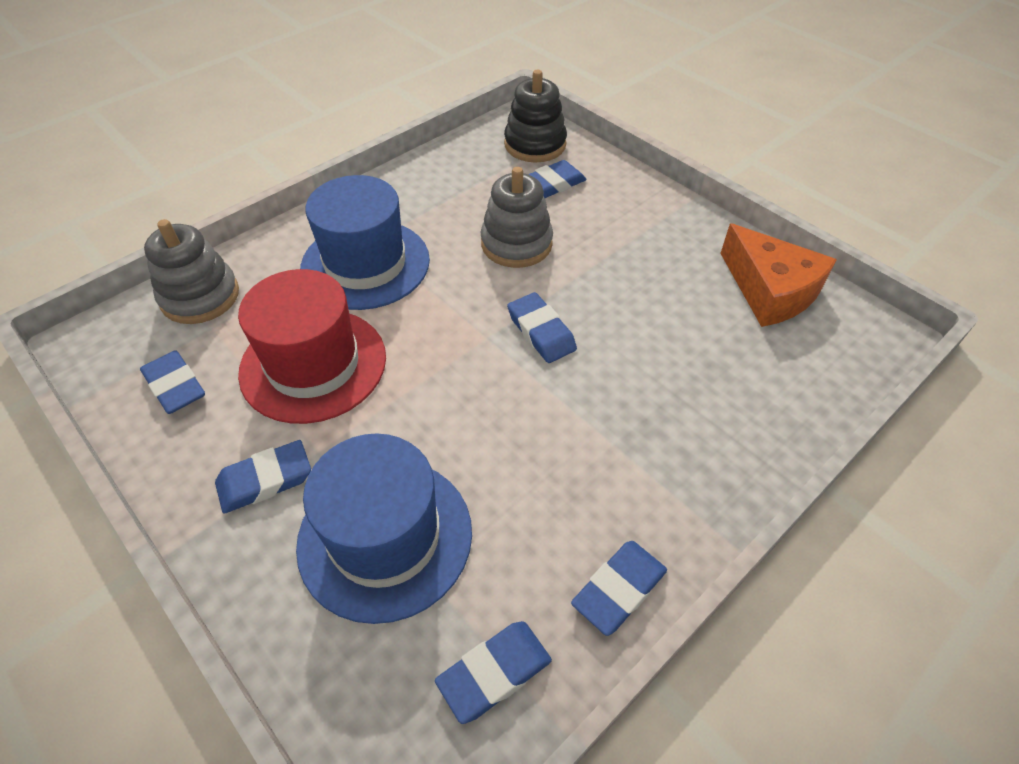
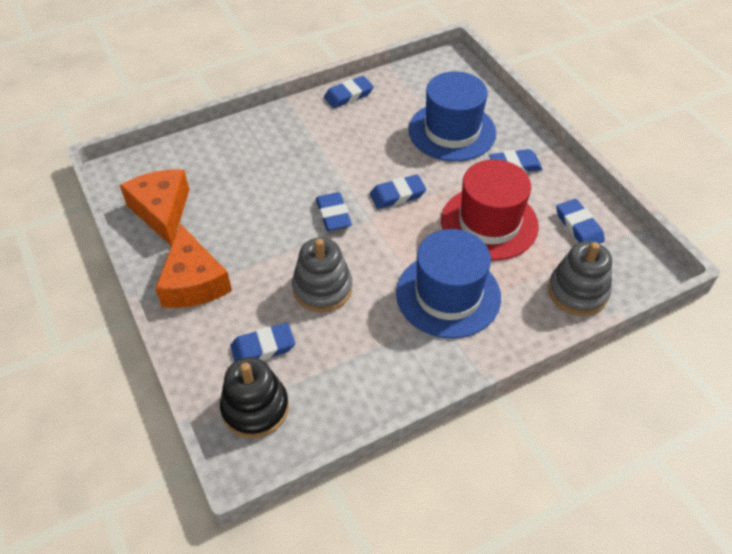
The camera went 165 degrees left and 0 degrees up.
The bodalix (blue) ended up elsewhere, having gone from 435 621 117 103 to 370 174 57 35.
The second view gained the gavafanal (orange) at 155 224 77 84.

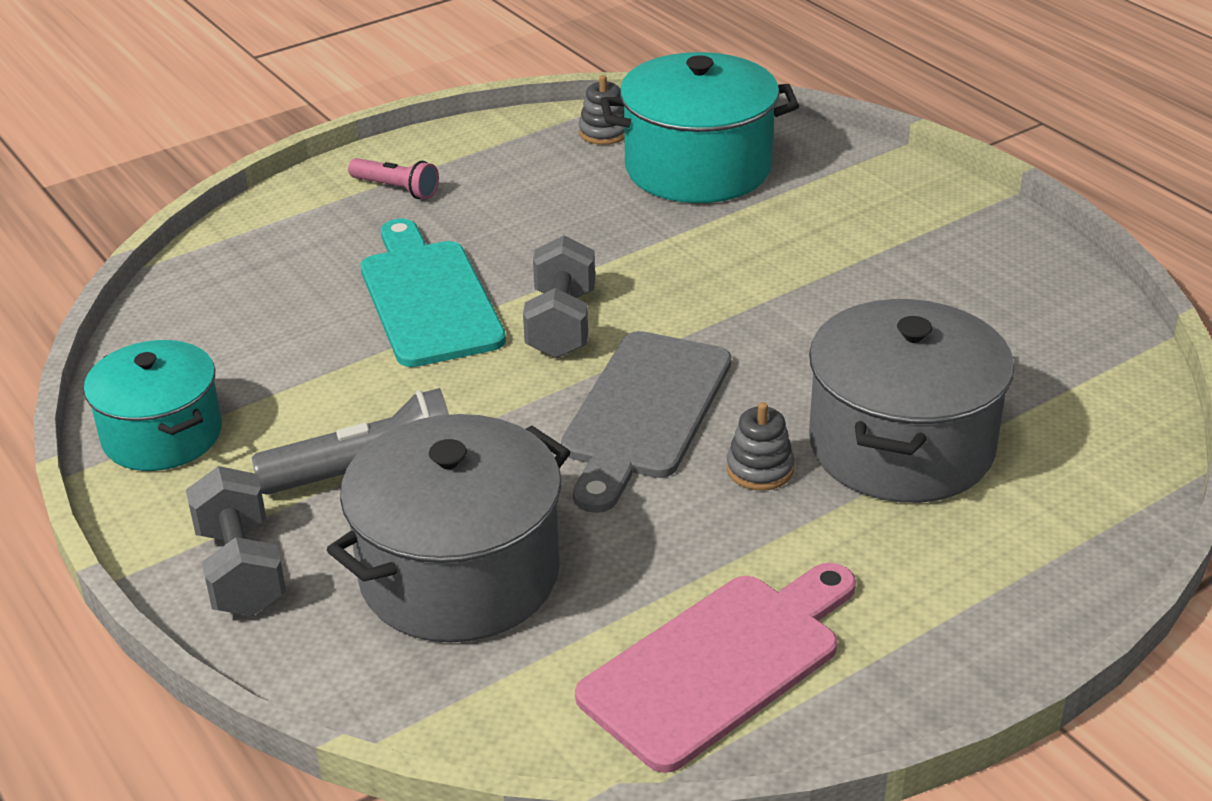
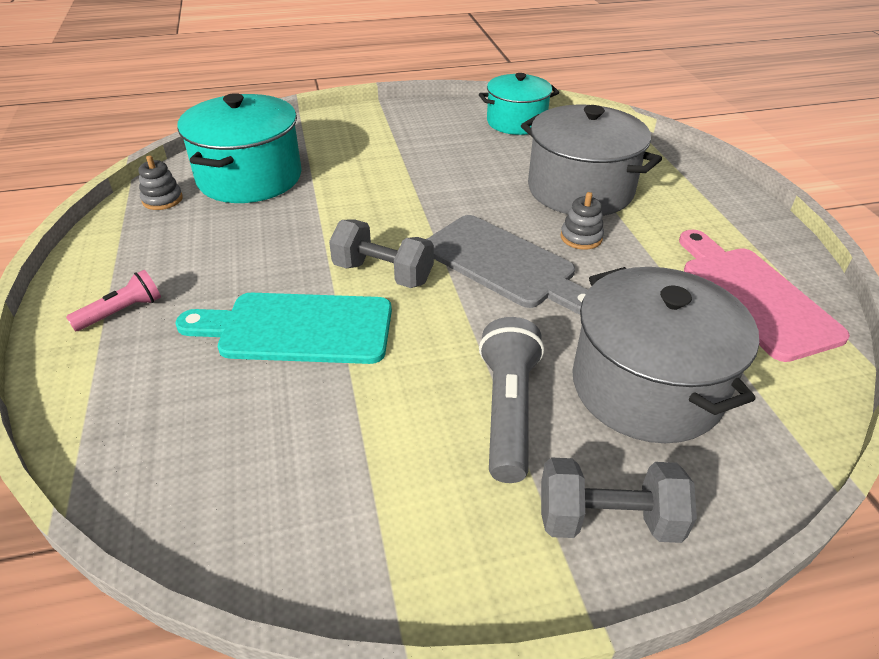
The camera went 70 degrees left and 5 degrees up.
The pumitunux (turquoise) ended up elsewhere, having gone from 84 340 138 131 to 479 73 80 62.

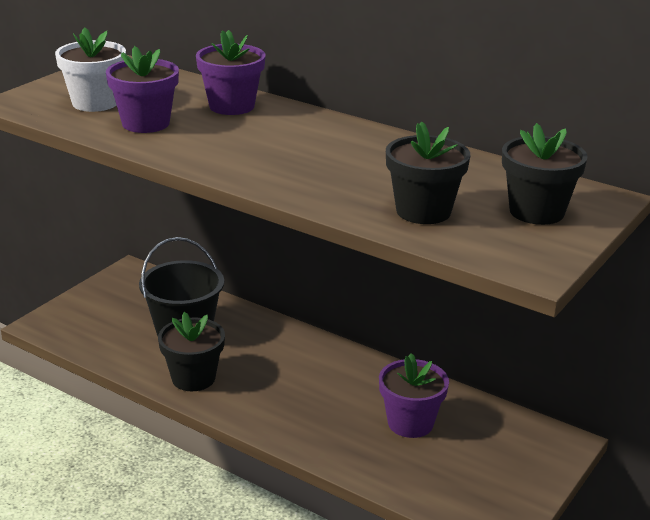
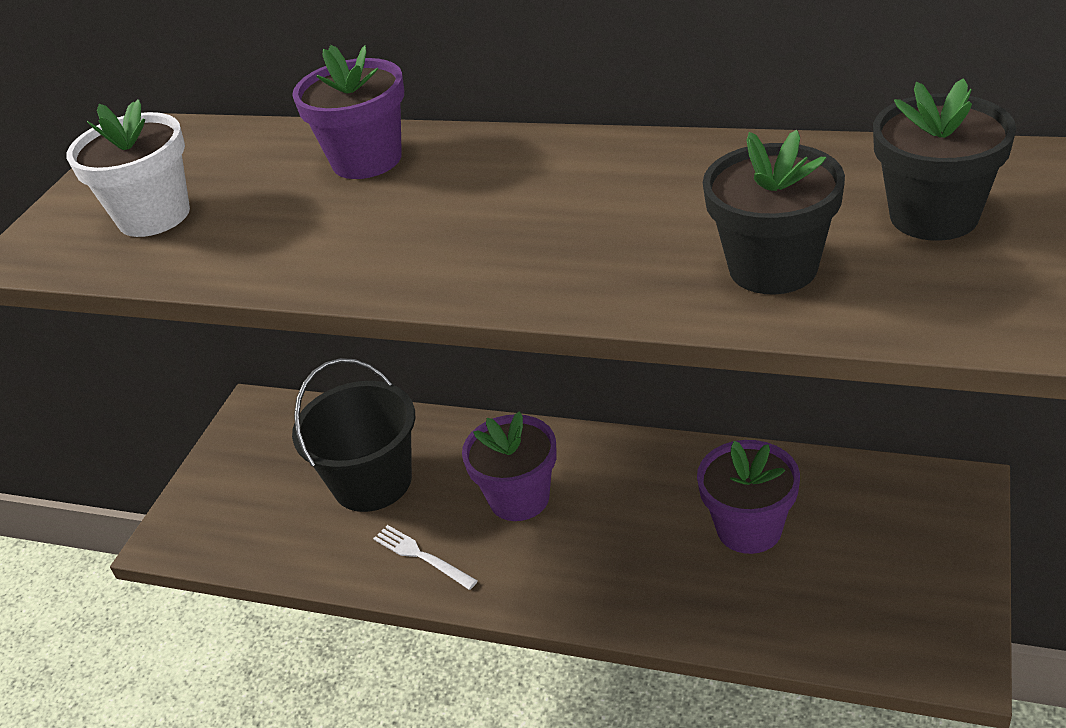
The camera went 10 degrees left and 10 degrees up.
The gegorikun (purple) ended up elsewhere, having gone from 106 46 73 87 to 462 411 95 110.
Where the gegorikun (black) stood at 158 312 67 79, the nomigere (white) came to stand at 373 525 105 65.

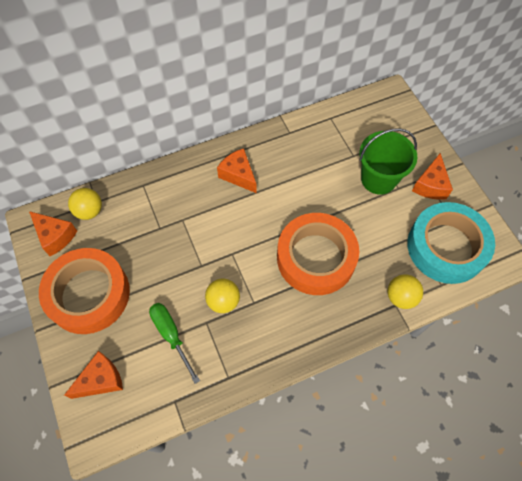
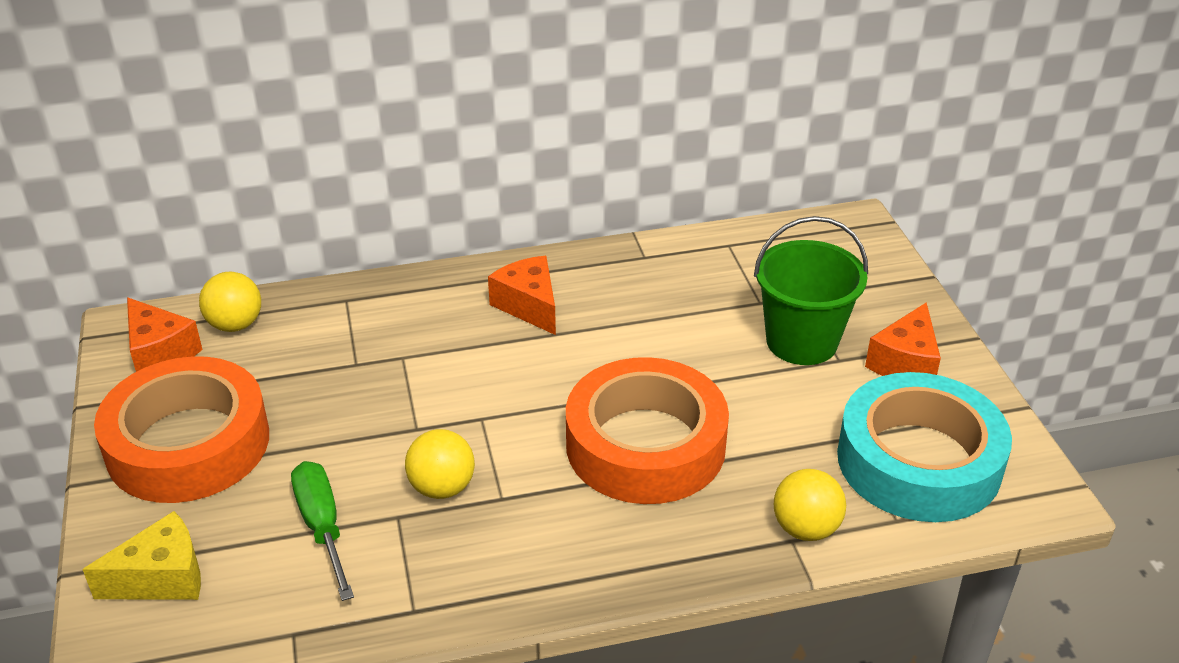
The camera went 10 degrees right and 25 degrees down.
What was the gavafanal (orange) at 64 351 59 48 turned into the gavafanal (yellow) at 82 511 119 89.

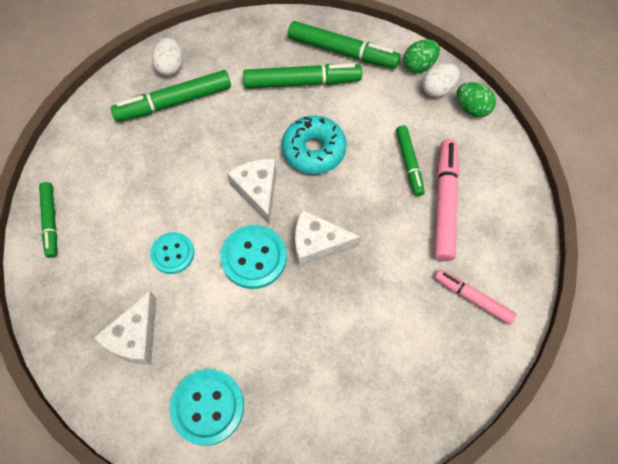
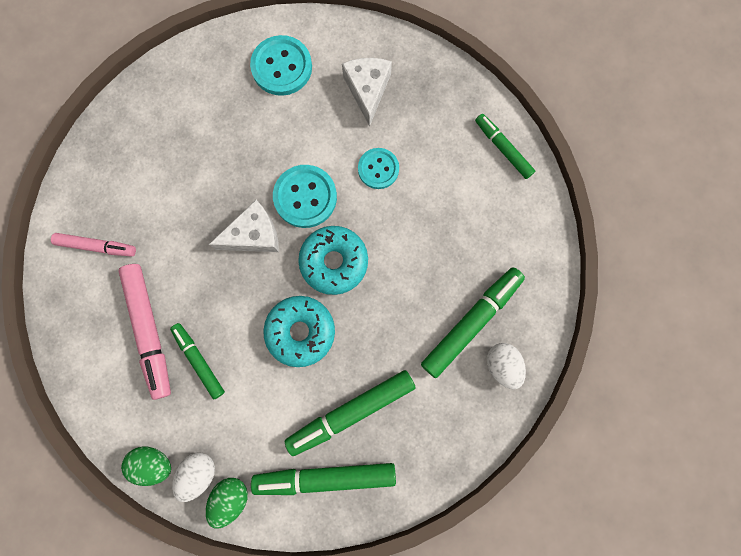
The camera went 155 degrees right and 15 degrees up.
Where the gavafanal (white) stood at 227 159 49 66, the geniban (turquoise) came to stand at 298 226 70 69.

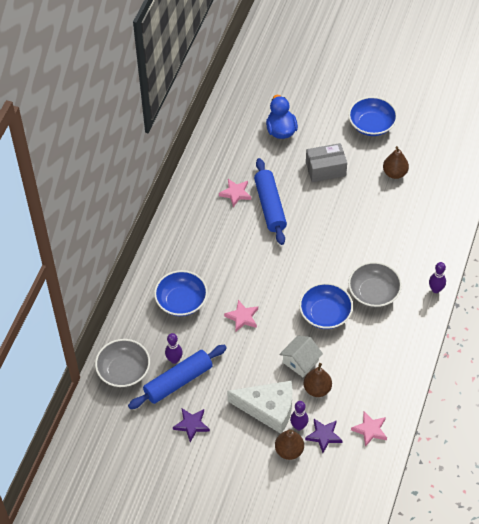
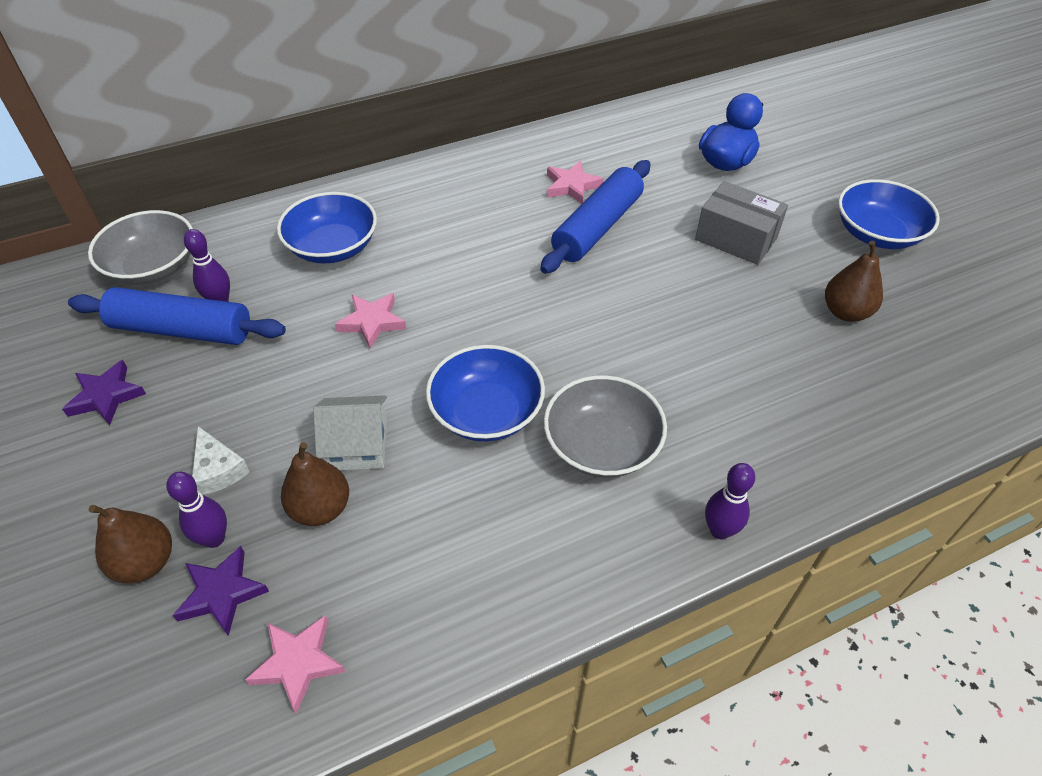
The camera went 45 degrees right and 5 degrees down.
The size of the gavafanal (white) at 227 381 66 53 changed by a factor of 0.48.

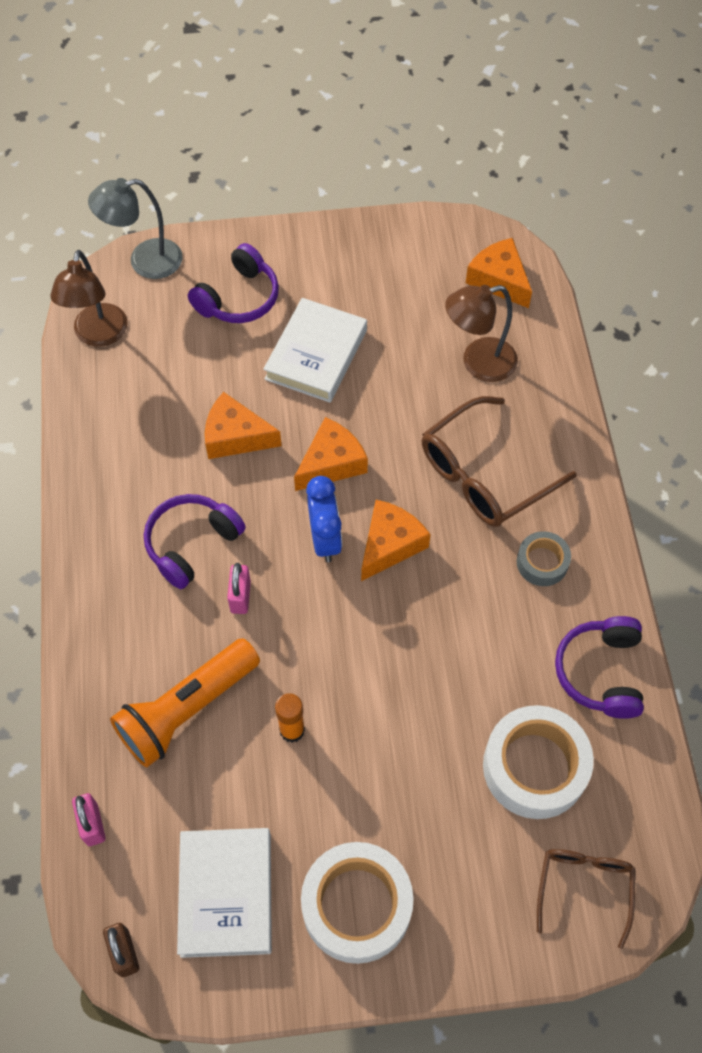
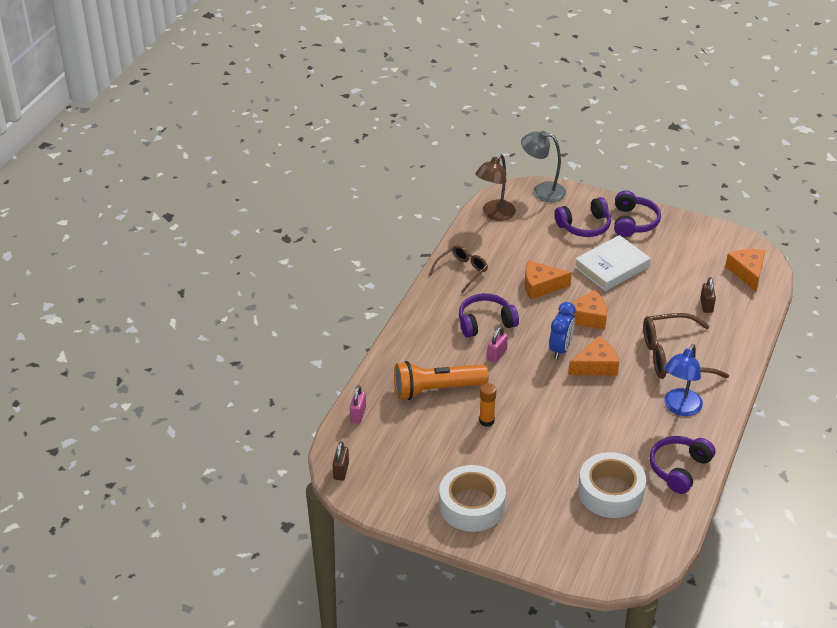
The camera went 30 degrees right and 20 degrees down.
Where the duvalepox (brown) stood at 445 285 73 97, the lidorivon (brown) came to stand at 700 277 16 36.
The gavafanal (orange) at 205 392 77 67 ended up facing another way, 45 degrees counterclockwise from before.
Where the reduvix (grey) stood at 517 531 54 55, the duvalepox (blue) came to stand at 664 344 39 72.
The second view lost the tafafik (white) at 177 828 95 130.
The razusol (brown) ended up elsewhere, having gone from 537 849 98 100 to 429 245 59 48.
The second view gained the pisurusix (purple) at 614 190 47 47.

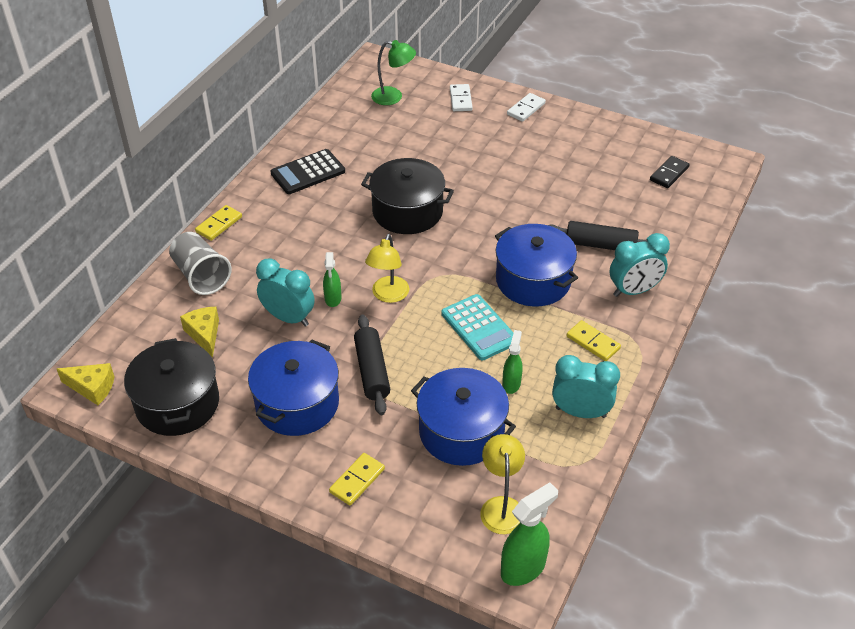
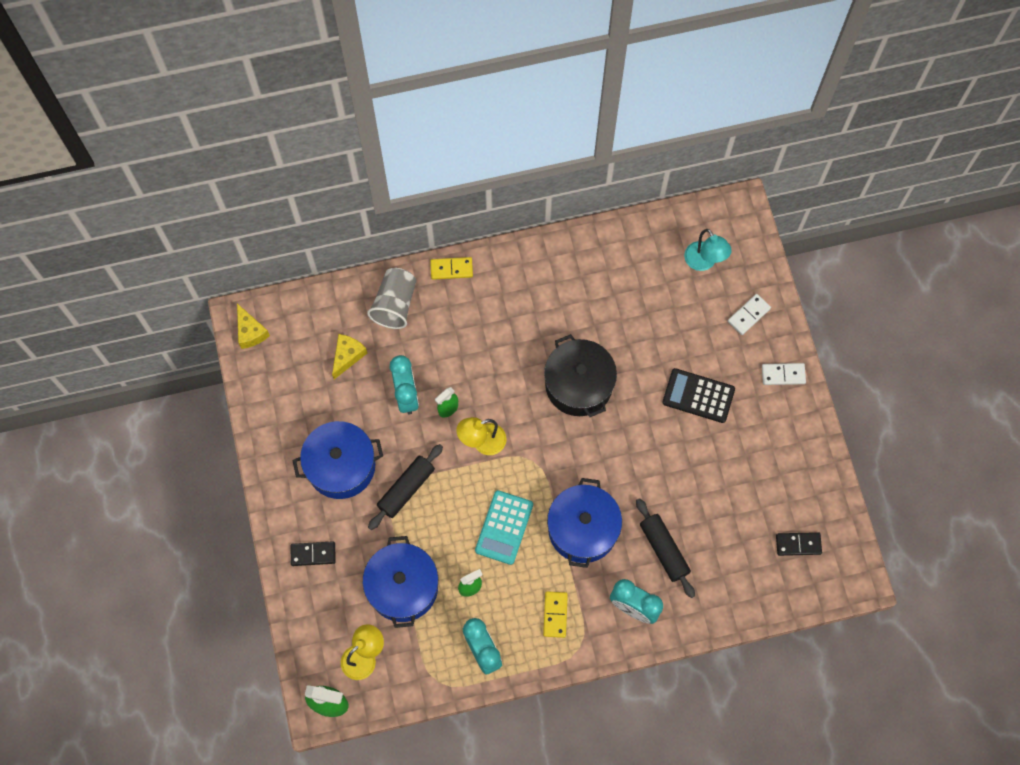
The camera went 50 degrees right and 25 degrees up.
What was the duvalepox (green) at 371 40 45 65 turned into the duvalepox (turquoise) at 684 229 48 42.
The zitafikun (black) ended up elsewhere, having gone from 271 149 74 45 to 662 368 73 55.
The second view lost the pumitunux (black) at 124 338 95 98.
What was the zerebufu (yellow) at 329 453 56 52 turned into the zerebufu (black) at 291 541 45 25.

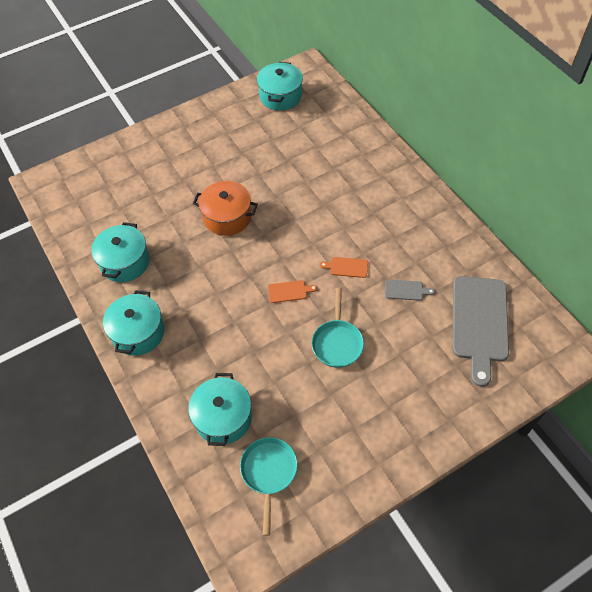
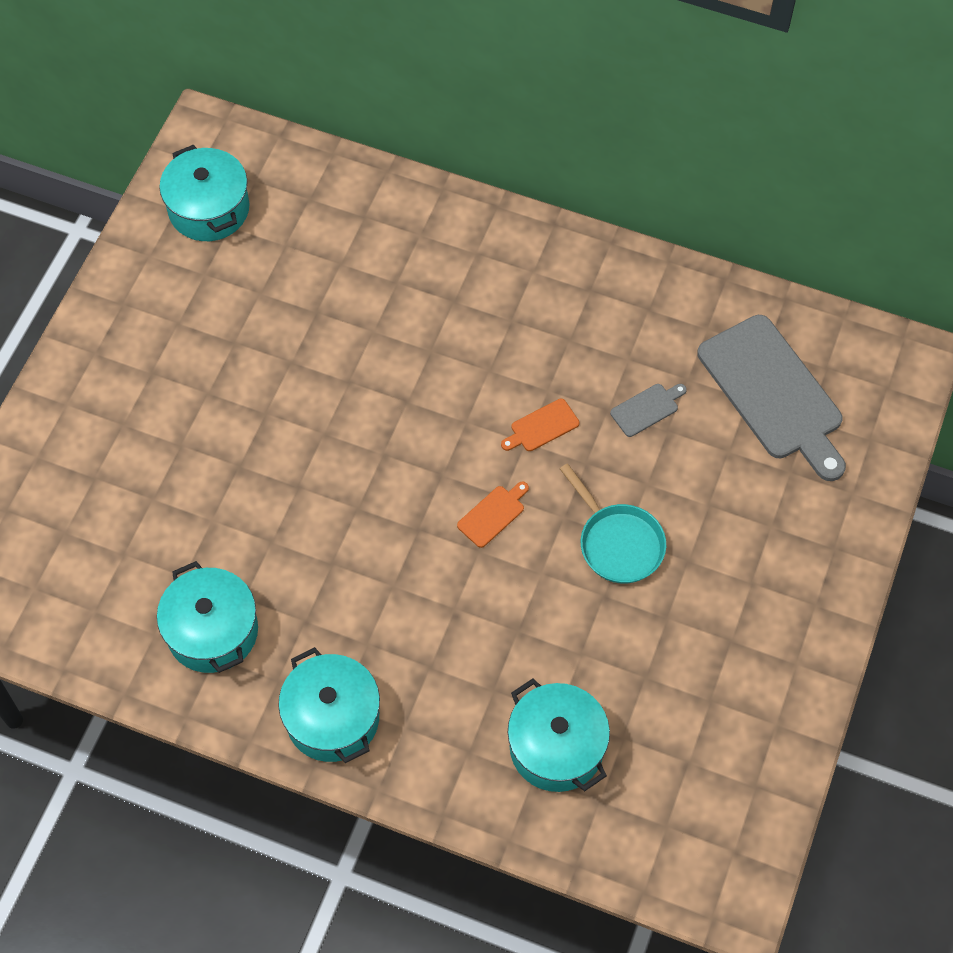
The camera went 40 degrees left and 5 degrees up.
The second view lost the pumitunux (orange) at 193 181 65 55.
The second view lost the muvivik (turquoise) at 240 437 58 99.

